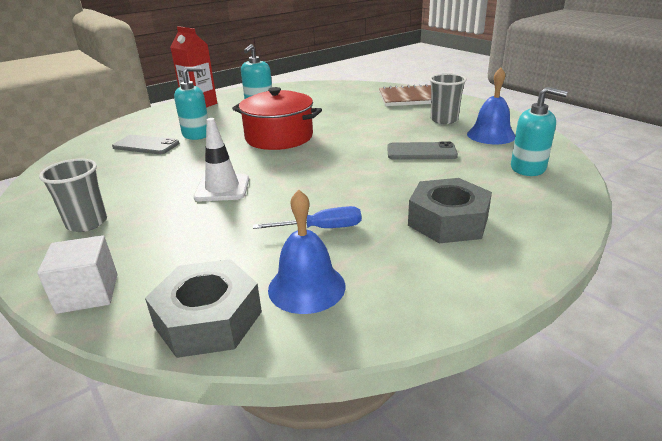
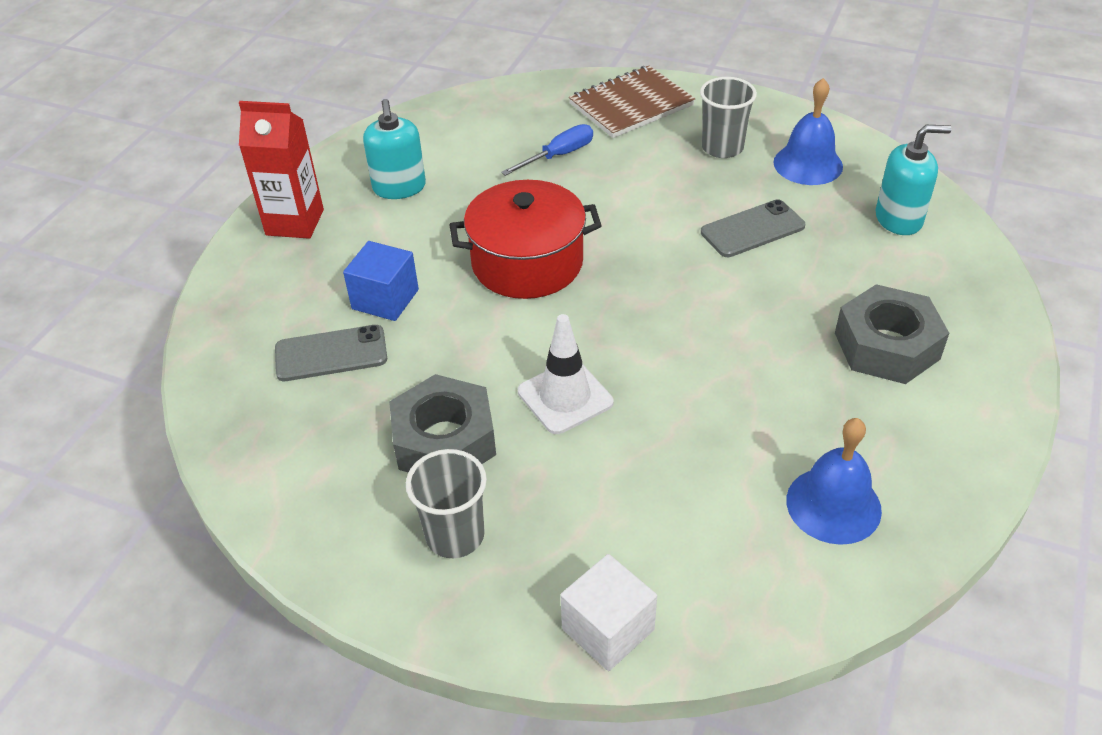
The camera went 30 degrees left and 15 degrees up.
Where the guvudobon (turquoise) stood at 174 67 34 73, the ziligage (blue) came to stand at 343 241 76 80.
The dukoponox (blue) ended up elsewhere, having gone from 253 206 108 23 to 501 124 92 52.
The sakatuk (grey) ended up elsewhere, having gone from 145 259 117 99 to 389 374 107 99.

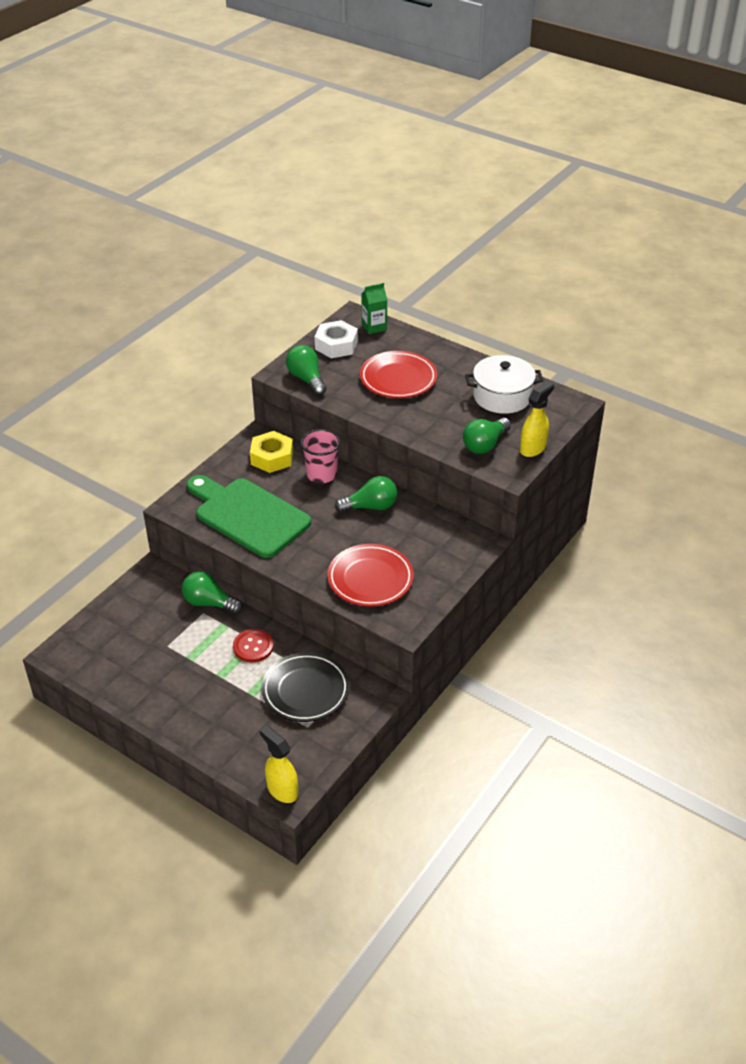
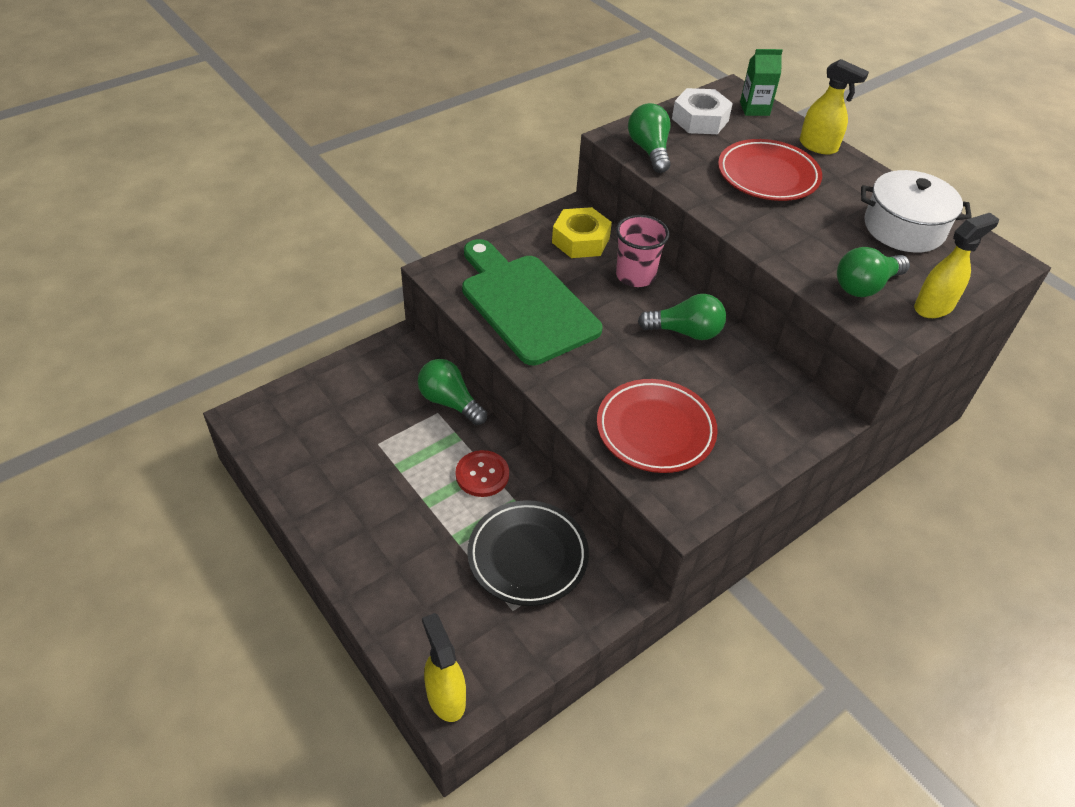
The camera went 15 degrees right and 5 degrees up.
The second view gained the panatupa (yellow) at 800 59 69 96.

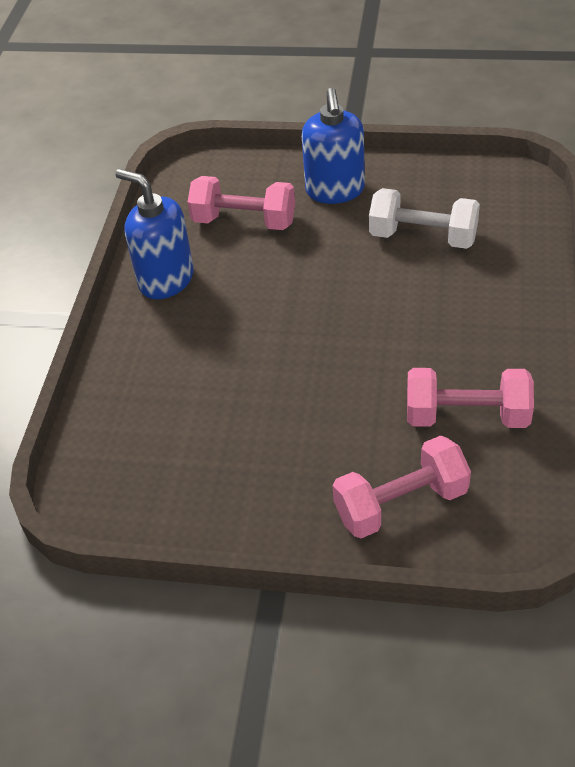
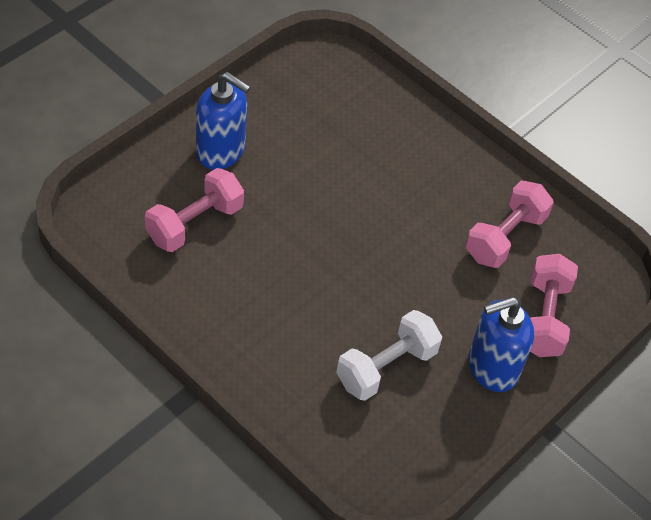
The camera went 65 degrees left and 5 degrees up.
The guvudobon (blue) ended up elsewhere, having gone from 115 169 79 130 to 468 297 66 95.
The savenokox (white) ended up elsewhere, having gone from 369 188 111 61 to 336 310 106 91.

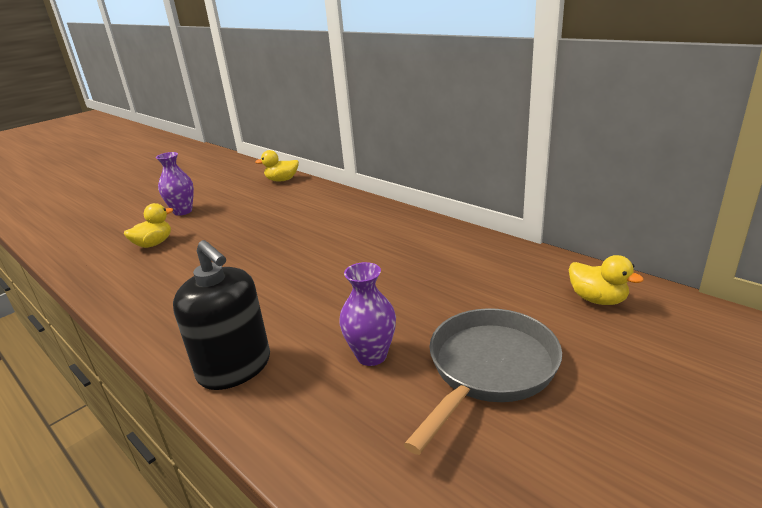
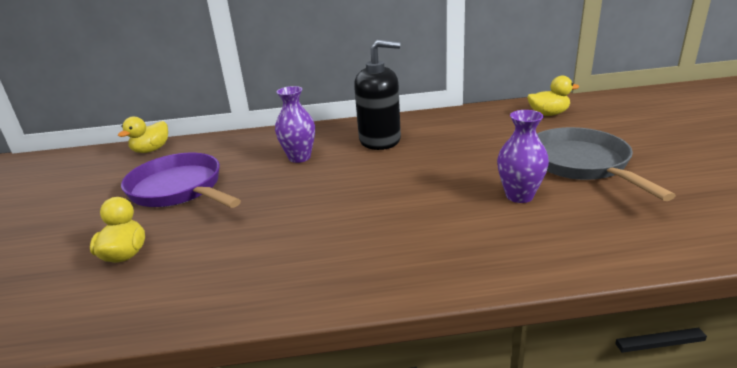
The camera went 50 degrees left and 0 degrees up.
The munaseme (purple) ended up elsewhere, having gone from 156 152 38 64 to 275 86 40 77.
The guvudobon (black) ended up elsewhere, having gone from 173 240 97 150 to 354 40 47 110.
The second view gained the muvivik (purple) at 121 153 120 55.

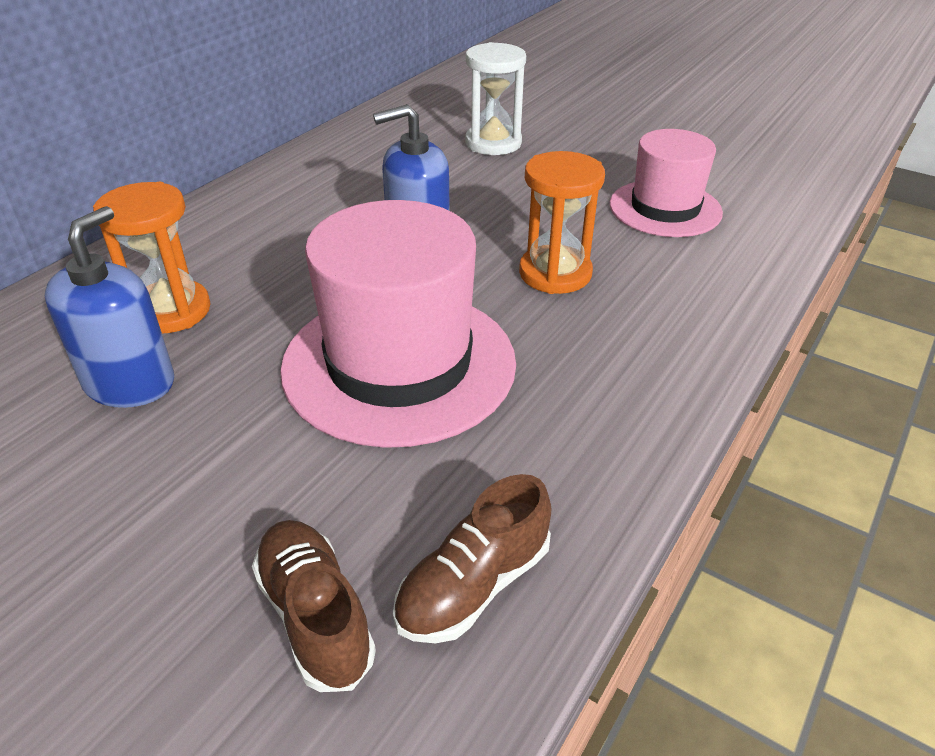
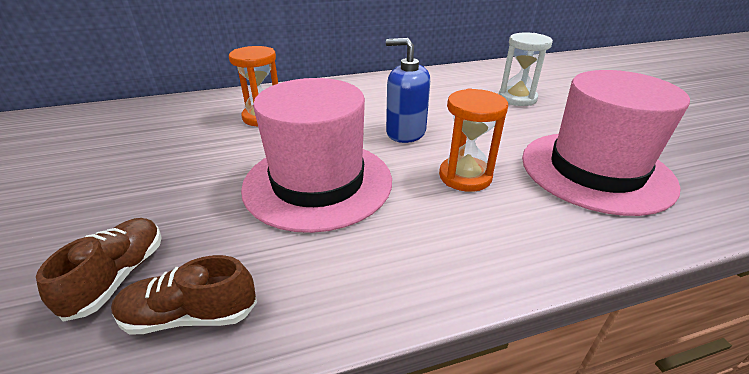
The camera went 40 degrees right and 5 degrees down.
The size of the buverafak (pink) at 610 129 113 108 changed by a factor of 1.61.
The second view lost the guvudobon (blue) at 45 206 129 202.

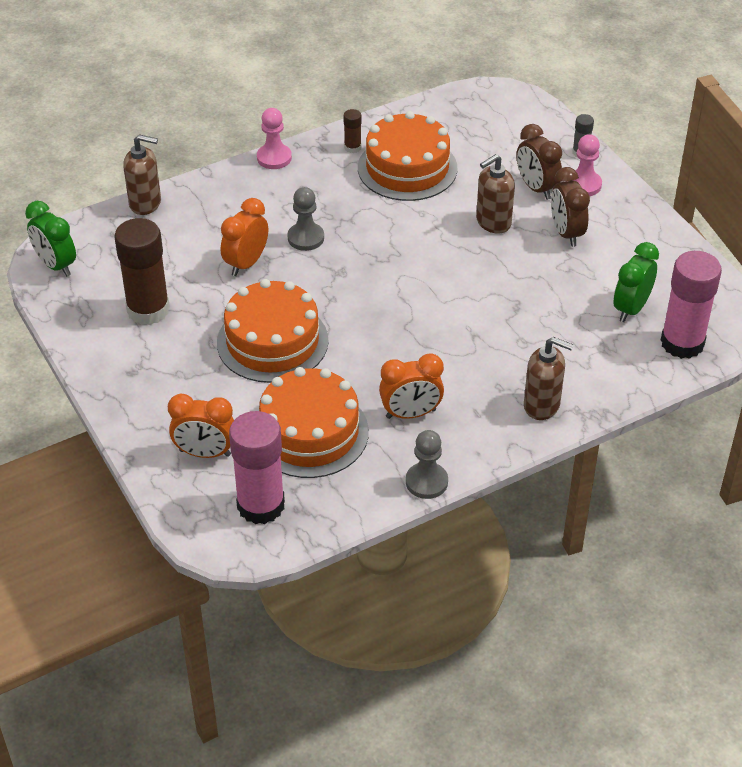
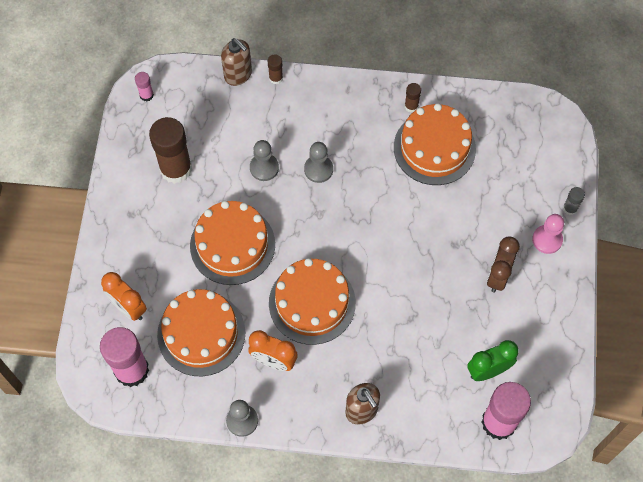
The camera went 35 degrees right and 20 degrees up.
The second view lost the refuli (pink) at 257 108 35 61.
The second view lost the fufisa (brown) at 517 124 45 76.
The second view lost the guvudobon (brown) at 476 154 39 79.
Where the fufisa (orange) stood at 221 198 47 78, the refuli (grey) came to stand at 250 140 29 41.
Where the fufisa (green) stood at 25 201 51 76, the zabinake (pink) came to stand at 135 72 19 29.
The second view gained the zabinake (brown) at 268 54 15 30.
The second view gained the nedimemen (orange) at 269 258 87 87.

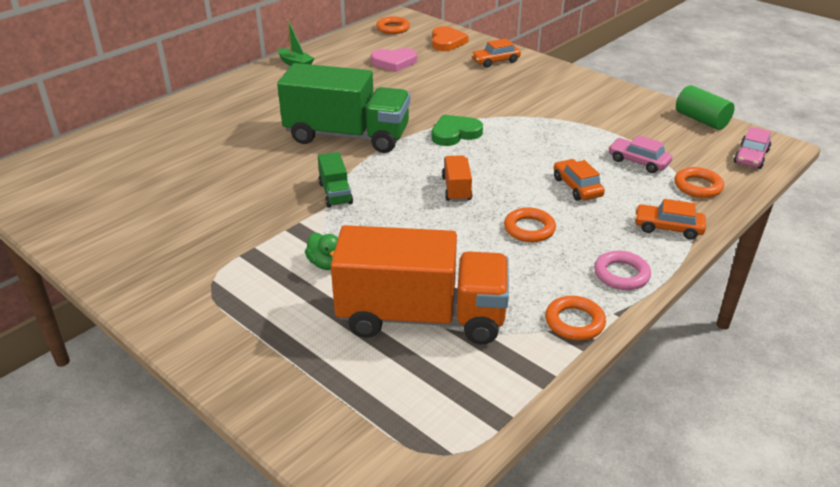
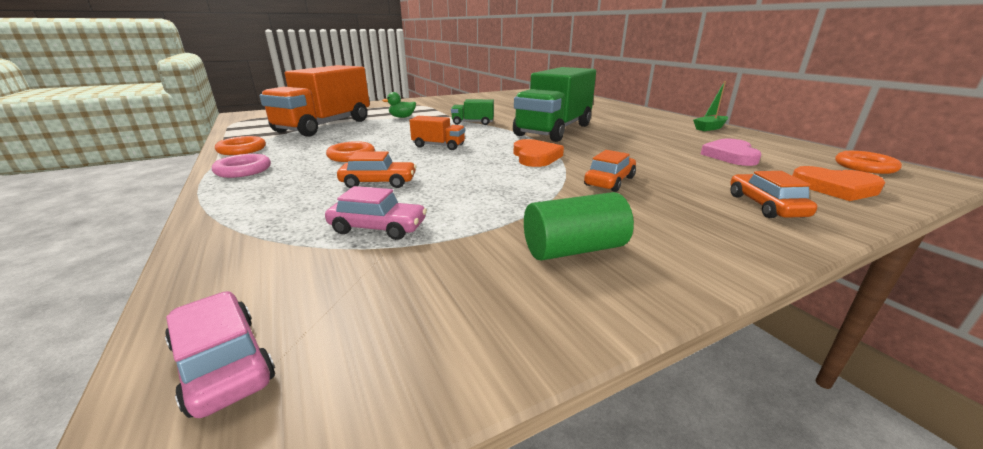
The camera went 110 degrees right and 10 degrees down.
The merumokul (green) ended up elsewhere, having gone from 676 85 59 45 to 524 192 110 69.
What was the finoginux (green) at 432 115 51 31 turned into the finoginux (orange) at 513 139 51 28.
The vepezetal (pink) at 608 135 64 38 ended up facing another way, 45 degrees clockwise from before.
The second view lost the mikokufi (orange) at 674 167 50 31.
The vepezetal (orange) ended up elsewhere, having gone from 634 199 72 40 to 584 150 52 42.

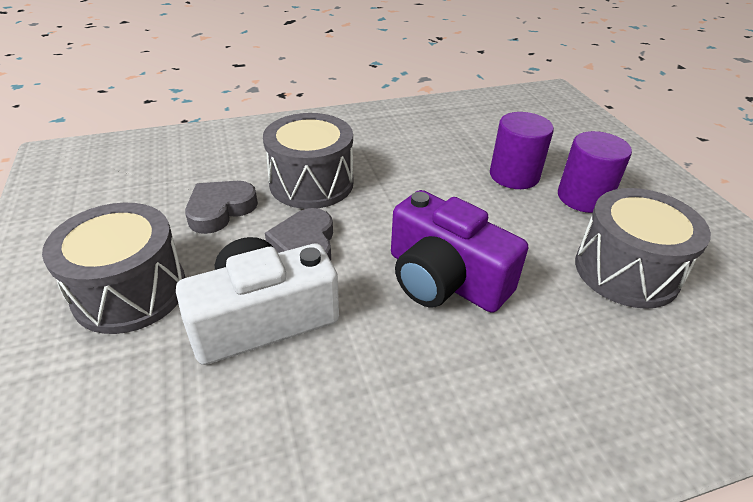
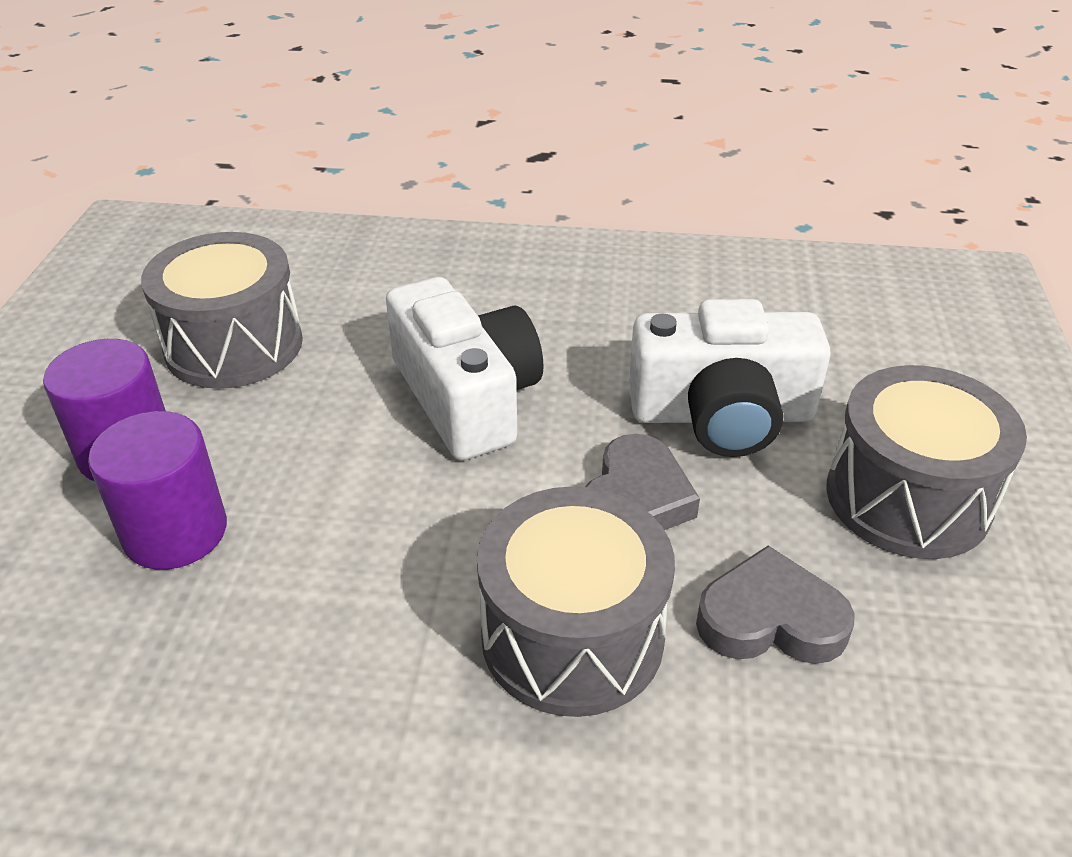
The camera went 155 degrees left and 0 degrees up.
The finoginux (grey) at 185 181 73 53 ended up facing another way, 150 degrees counterclockwise from before.
What was the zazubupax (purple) at 391 190 137 123 turned into the zazubupax (white) at 386 277 158 183.

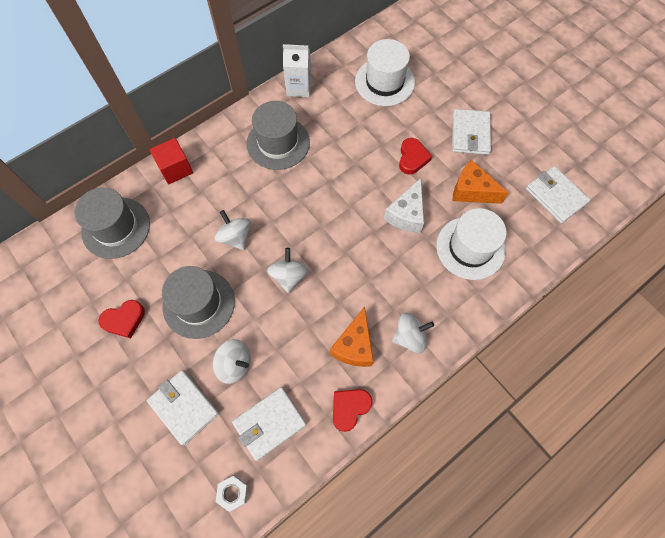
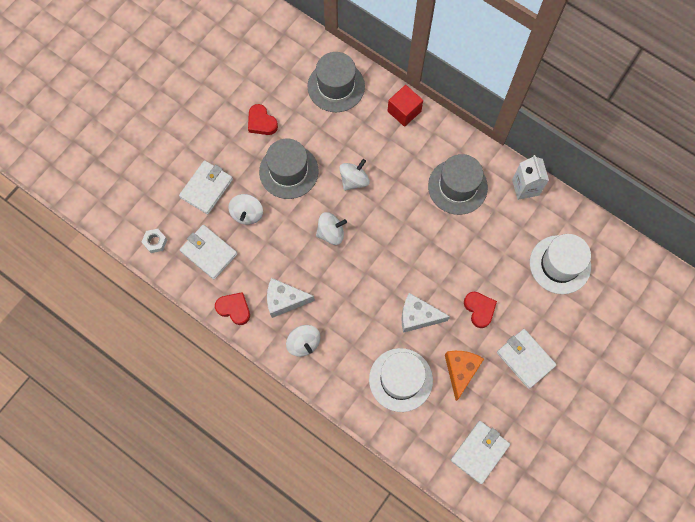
The camera went 75 degrees right and 5 degrees up.
The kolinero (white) at 452 109 39 46 ended up facing another way, 60 degrees clockwise from before.
The finoginux (red) at 399 138 33 37 ended up facing another way, 105 degrees counterclockwise from before.
What was the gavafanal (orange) at 330 306 44 61 turned into the gavafanal (white) at 267 278 48 40.

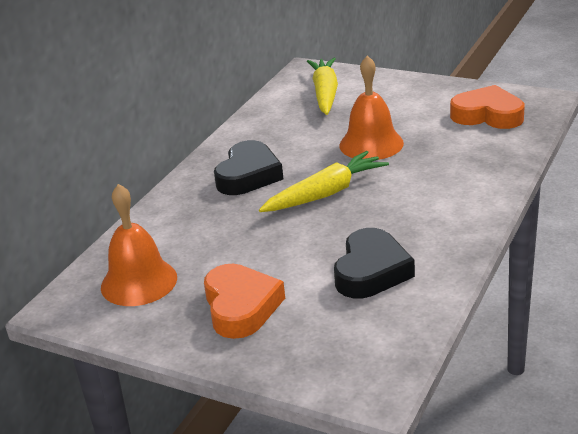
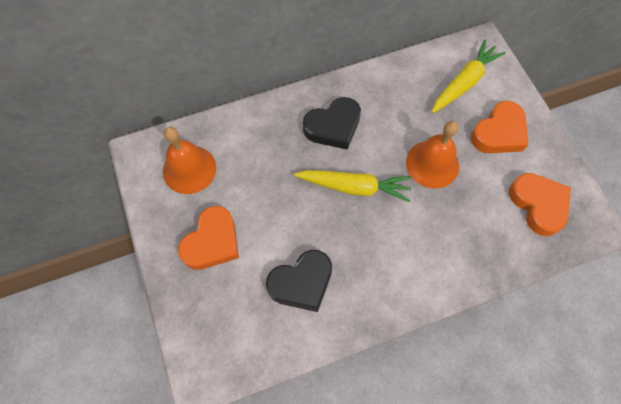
The camera went 40 degrees right and 35 degrees up.
The second view gained the finoginux (orange) at 471 101 58 52.

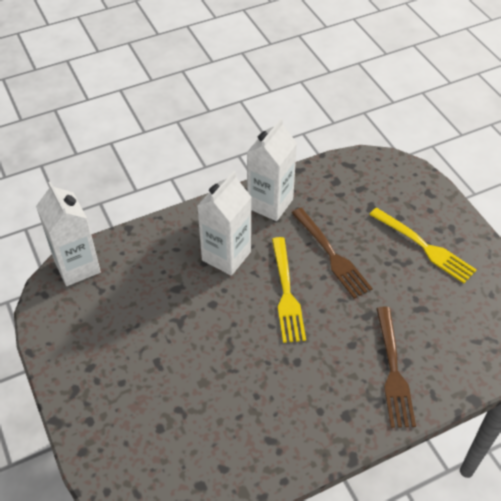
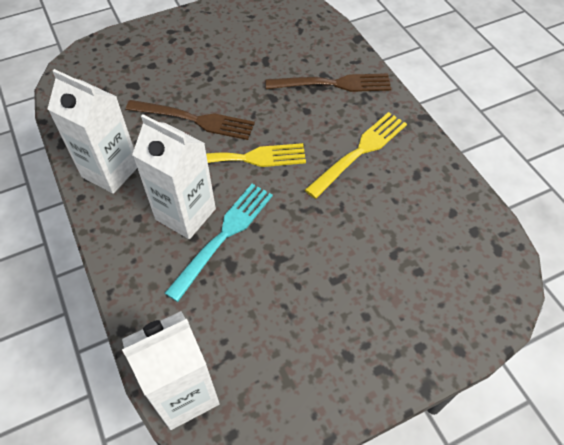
The camera went 90 degrees left and 5 degrees up.
The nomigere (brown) at 292 208 81 91 ended up facing another way, 45 degrees clockwise from before.
The nomigere (yellow) ended up elsewhere, having gone from 369 208 108 75 to 305 112 102 87.
The second view gained the nomigere (turquoise) at 165 184 108 118.

